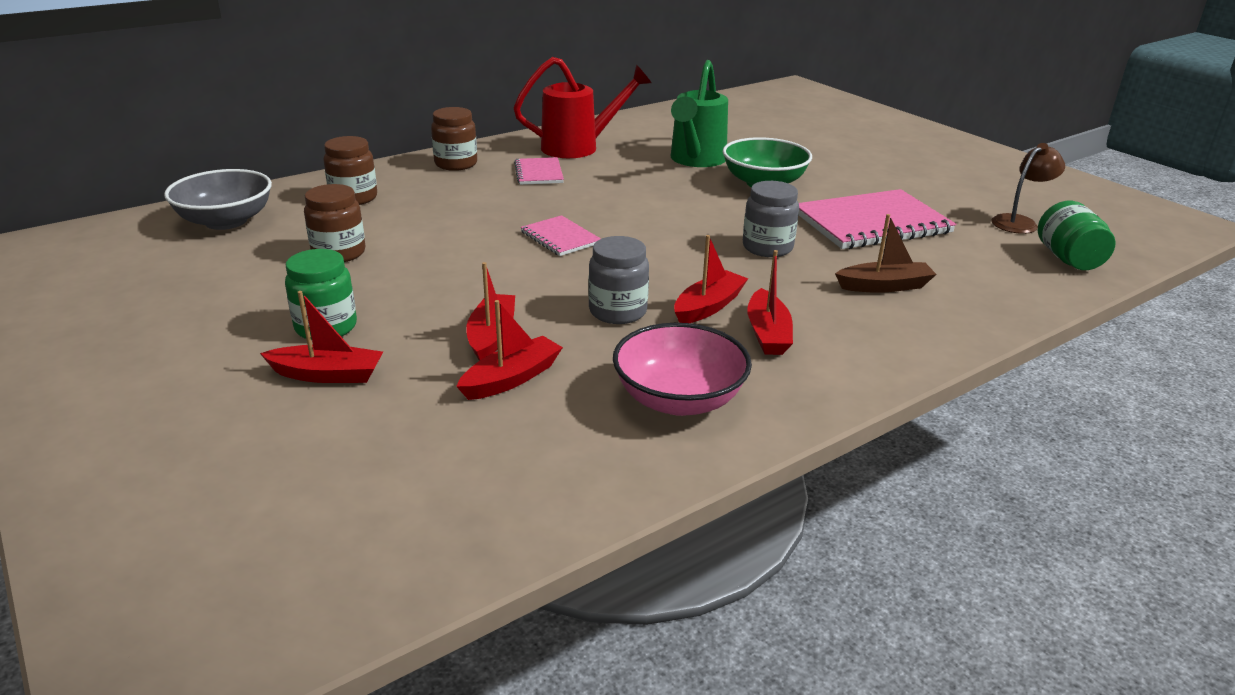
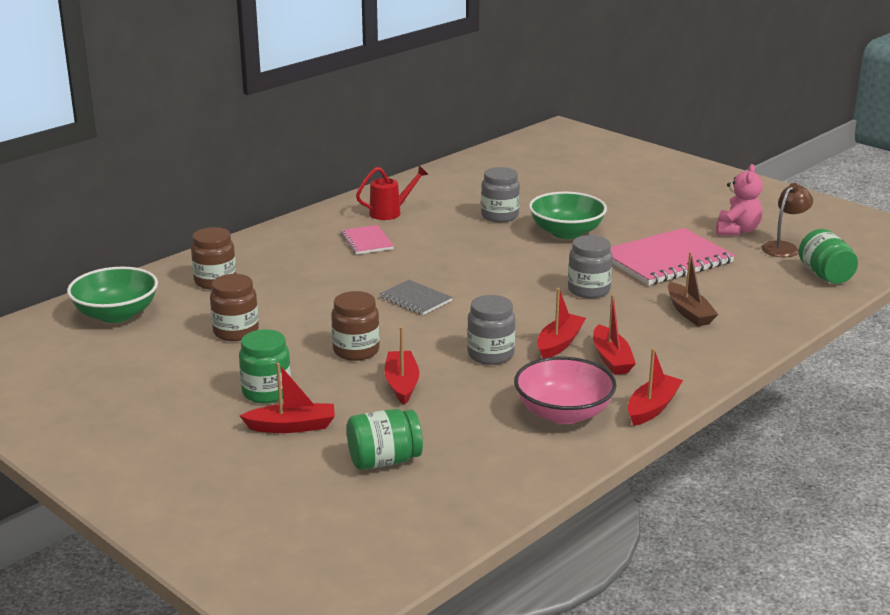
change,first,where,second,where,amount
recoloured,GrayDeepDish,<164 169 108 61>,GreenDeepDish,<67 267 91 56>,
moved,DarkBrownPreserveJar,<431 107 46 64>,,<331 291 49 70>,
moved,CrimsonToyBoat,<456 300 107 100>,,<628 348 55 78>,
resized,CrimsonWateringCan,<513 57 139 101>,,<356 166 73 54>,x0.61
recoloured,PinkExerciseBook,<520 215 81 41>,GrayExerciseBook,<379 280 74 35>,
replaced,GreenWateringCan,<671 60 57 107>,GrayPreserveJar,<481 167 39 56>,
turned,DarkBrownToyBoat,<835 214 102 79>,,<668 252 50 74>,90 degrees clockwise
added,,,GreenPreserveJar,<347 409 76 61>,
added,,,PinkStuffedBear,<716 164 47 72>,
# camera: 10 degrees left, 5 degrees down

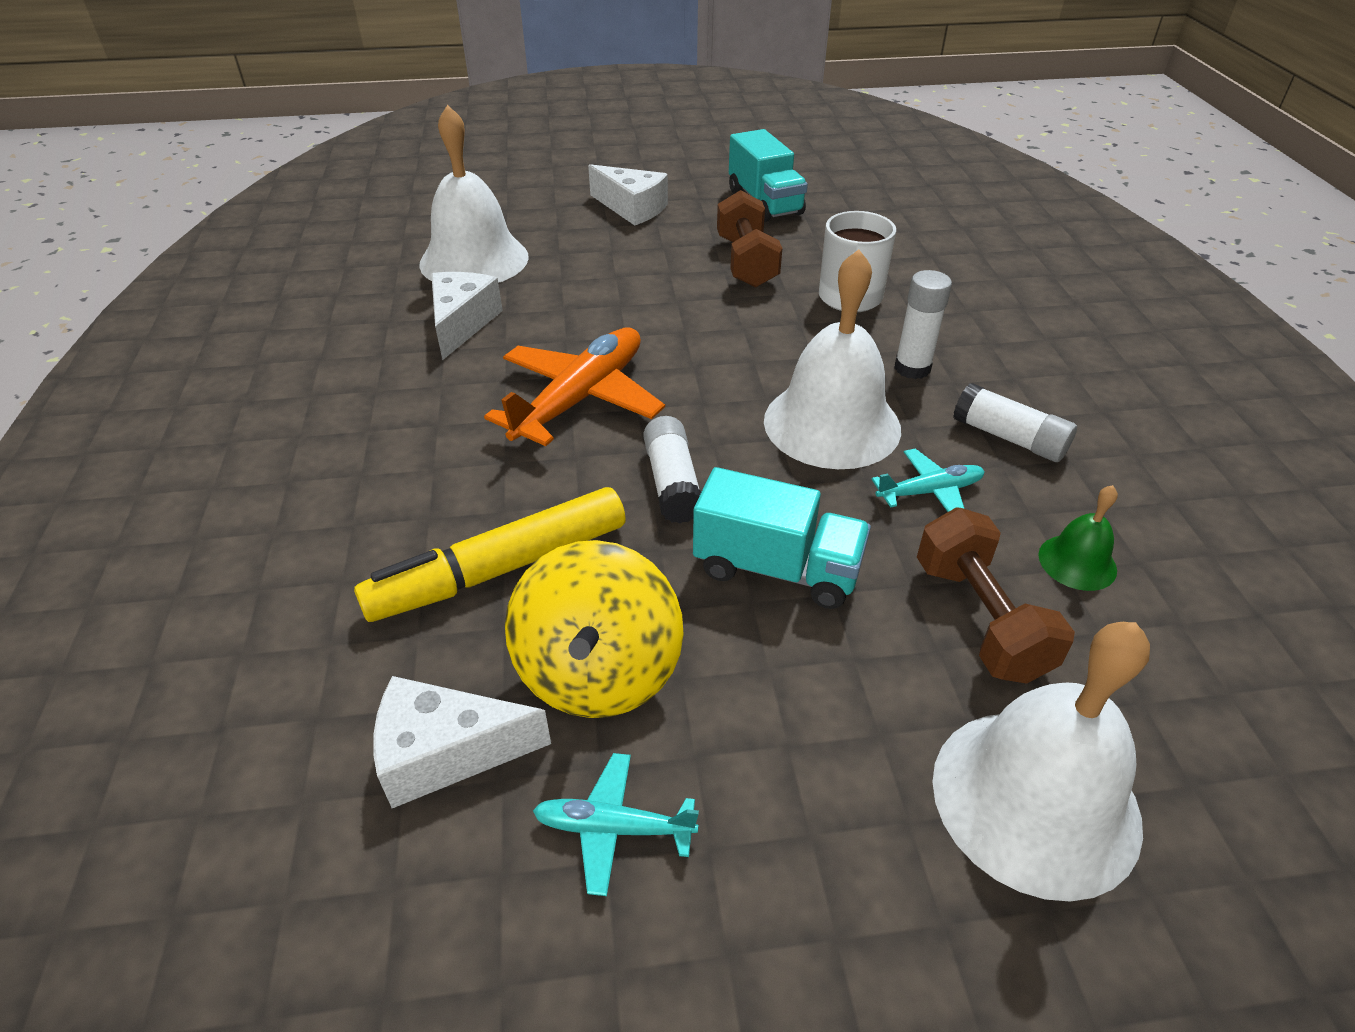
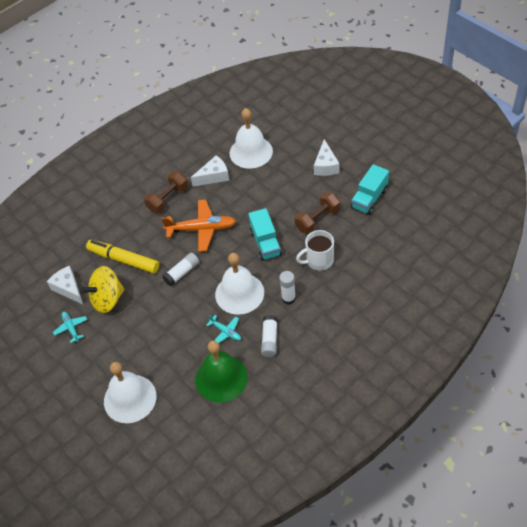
change,first,where,second,where,amount
moved,AquaToyTruck,<693 467 178 142>,,<248 208 34 53>,
moved,DarkBrownFreeWeight,<917 507 158 177>,,<144 172 44 41>,
resized,GreenSchoolBell,<1038 485 80 106>,,<195 340 53 63>,x2.14
# camera: 60 degrees right, 10 degrees up

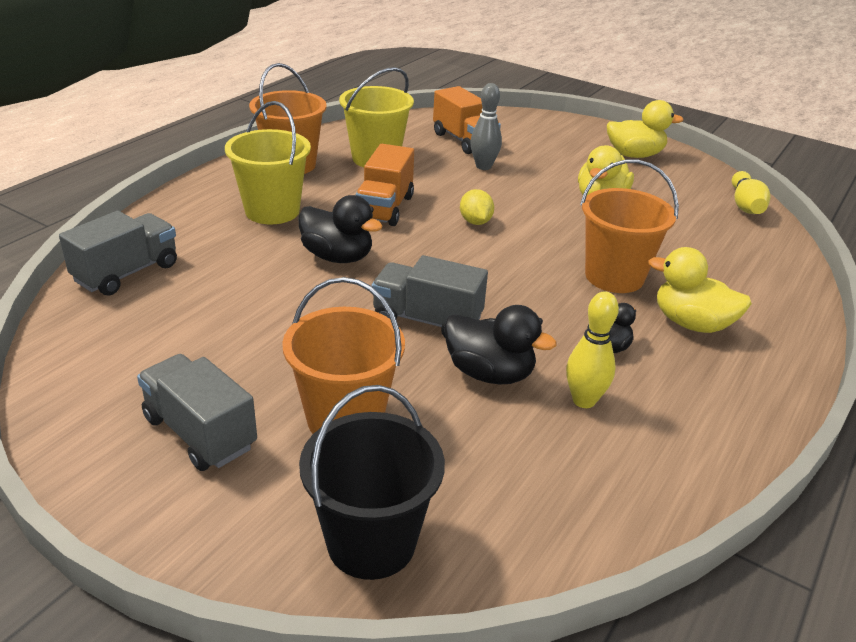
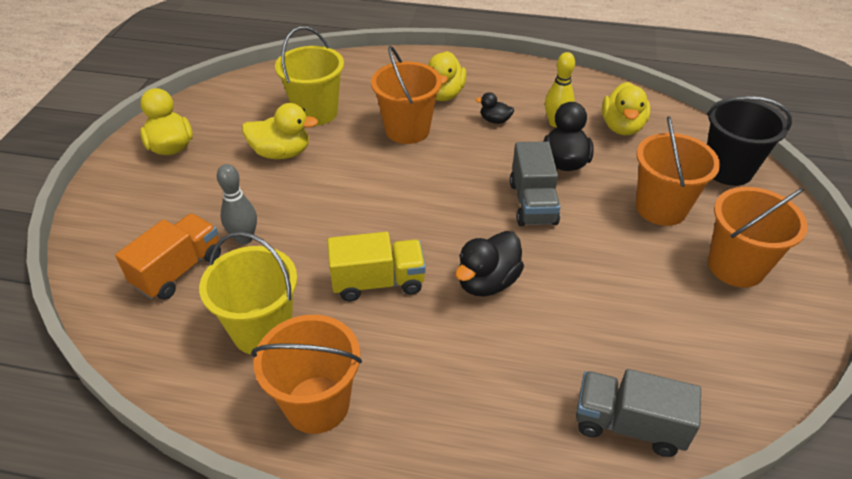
change,first,where,second,where,amount
replaced,GrayToyTruck,<137 354 120 117>,OrangeBucket,<708 187 100 101>,
moved,BrightYellowBucket,<225 101 86 124>,,<275 26 69 100>,
turned,BlackDuck,<298 195 85 68>,,<455 231 69 66>,150 degrees counterclockwise
recoloured,OrangeToyTruck,<356 144 58 82>,BrightYellowToyTruck,<327 232 99 69>,
removed,BrightYellowLemon,<460 189 34 36>,,,
removed,BrightYellowBowlingPin,<732 171 39 43>,,,
added,,,BrightYellowDuck,<602 82 48 53>,
# camera: 110 degrees left, 10 degrees up

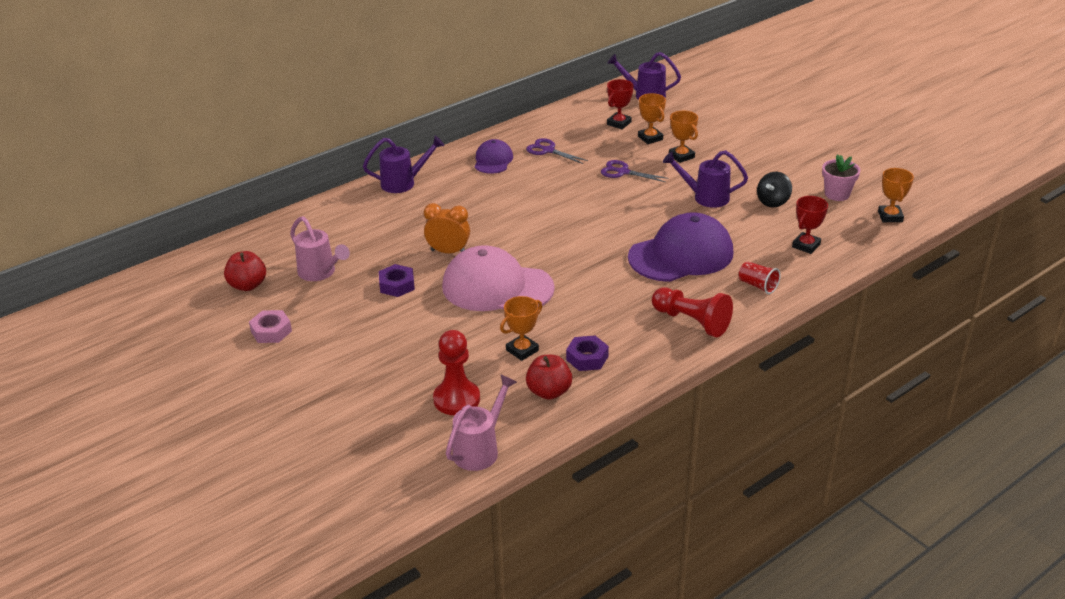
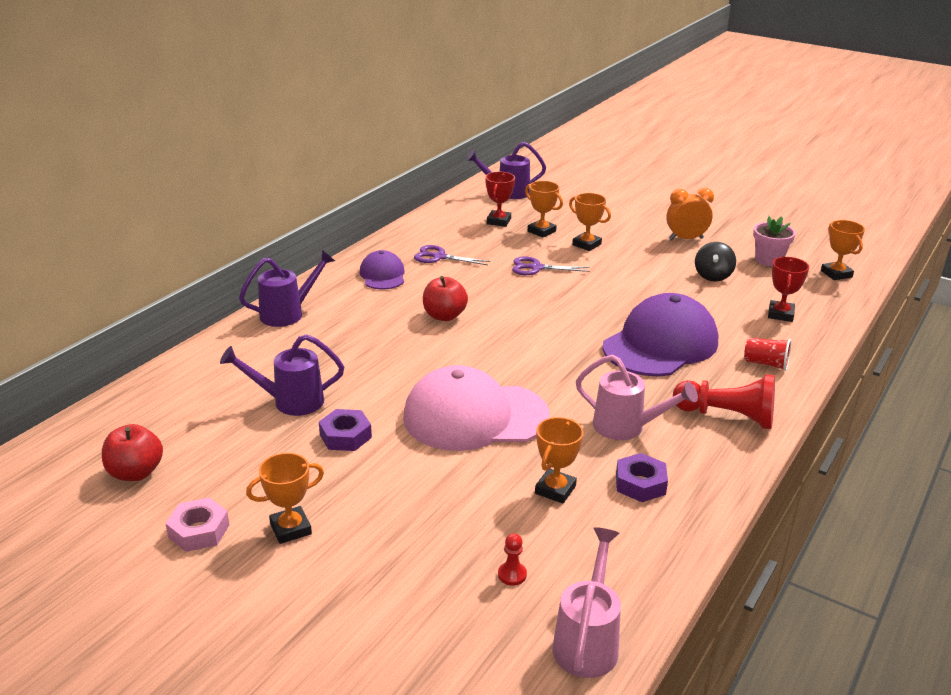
change,first,where,second,where,amount
moved,PinkWateringCan,<290 216 60 65>,,<576 354 122 86>,
moved,OrangeAlarmClock,<424 203 46 50>,,<666 188 48 52>,
resized,CrimsonGamePawn,<433 330 47 85>,,<498 533 29 53>,x0.44
moved,CrimsonToyApple,<526 355 46 45>,,<423 276 45 45>,
moved,RoyalPurpleWateringCan,<663 150 85 58>,,<220 334 124 82>,
added,,,OrangePrizeCup,<246 453 78 91>,
# camera: 20 degrees left, 5 degrees down

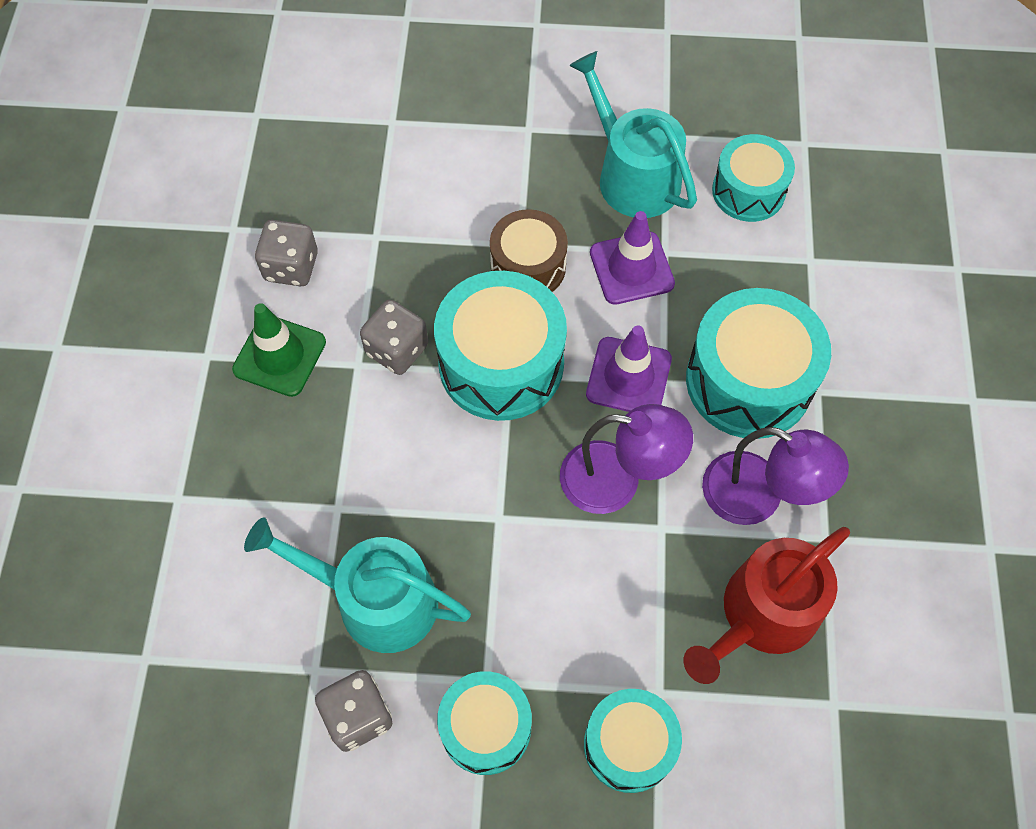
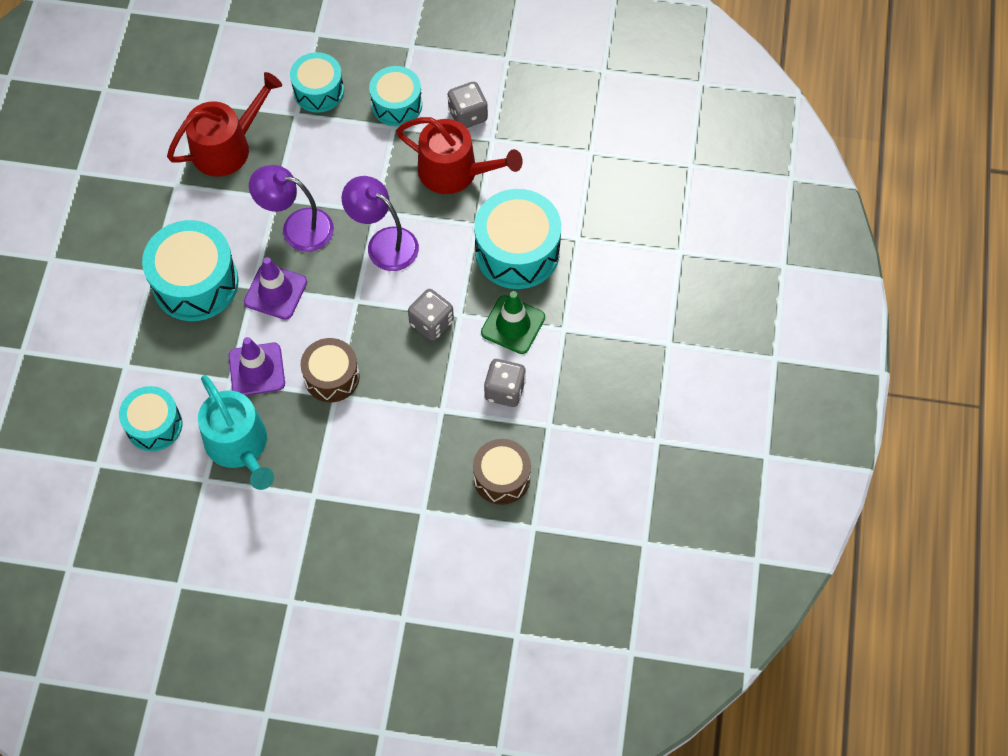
change,first,where,second,where,amount
recoloured,AquaWateringCan,<244 517 227 136>,CrimsonWateringCan,<396 117 127 77>,
moved,AquaSnareDrum,<434 271 133 150>,,<474 189 87 100>,
moved,RoyalPurpleReadingLamp,<702 427 147 98>,,<342 176 77 95>,
added,,,DarkBrownSnareDrum,<473 439 58 66>,
# camera: 175 degrees left, 0 degrees up

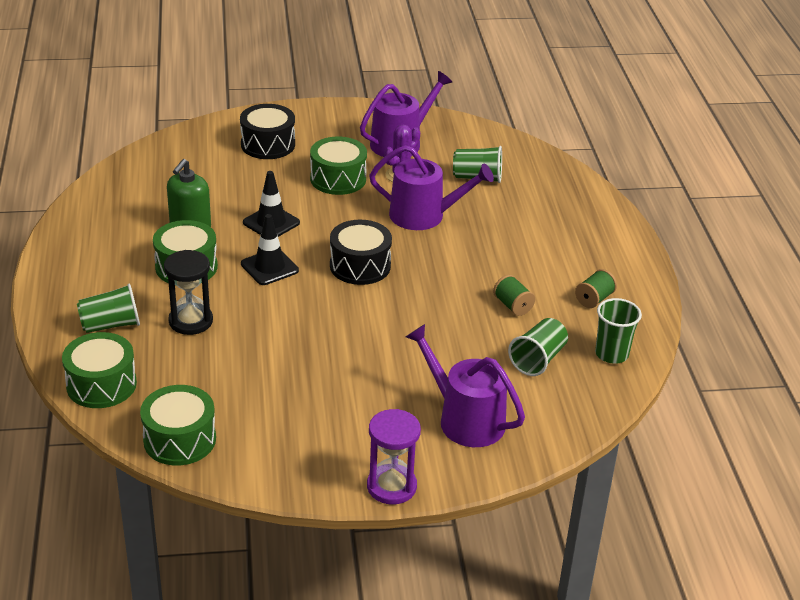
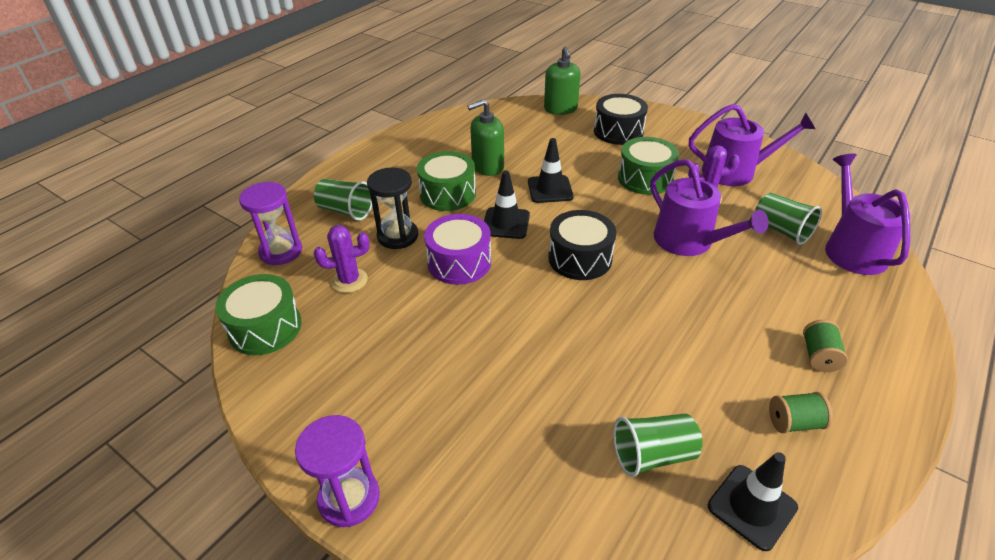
change,first,where,second,where,amount
replaced,GreenSnareDrum,<62 332 75 76>,RoyalPurpleHourglass,<239 182 63 83>,
moved,RoyalPurpleWateringCan,<406 324 119 123>,,<825 154 86 121>,
moved,GreenReelOfThread,<493 275 42 41>,,<803 320 45 52>,
replaced,GreenBeaker,<595 298 47 66>,BlackTrafficCone,<708 452 90 99>,
added,,,RoyalPurplePricklyPlant,<314 225 55 68>,
added,,,RoyalPurpleSnareDrum,<424 214 67 71>,
added,,,GreenSoapDispenser,<544 47 37 68>,
# camera: 45 degrees right, 5 degrees up

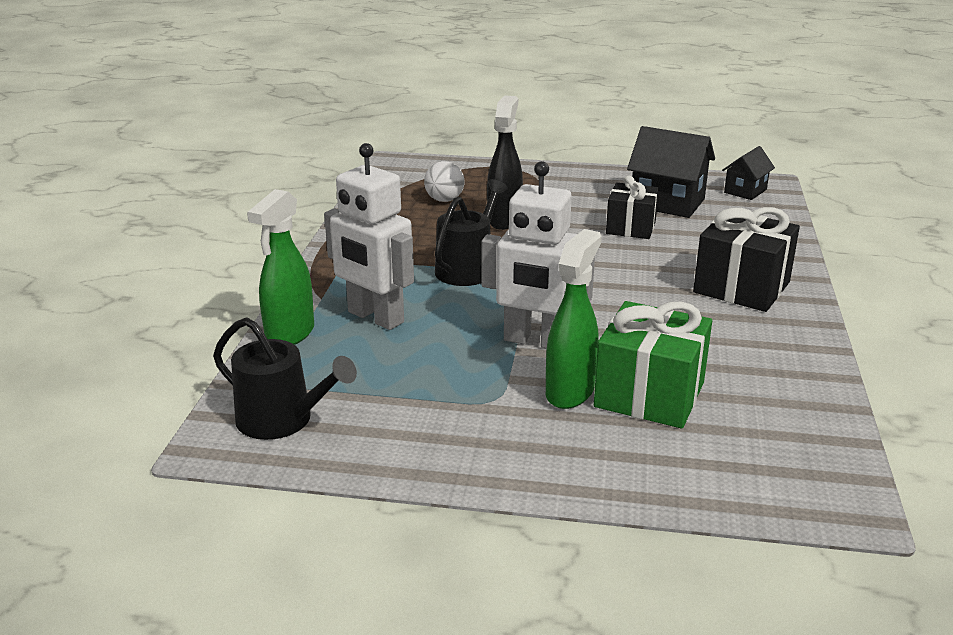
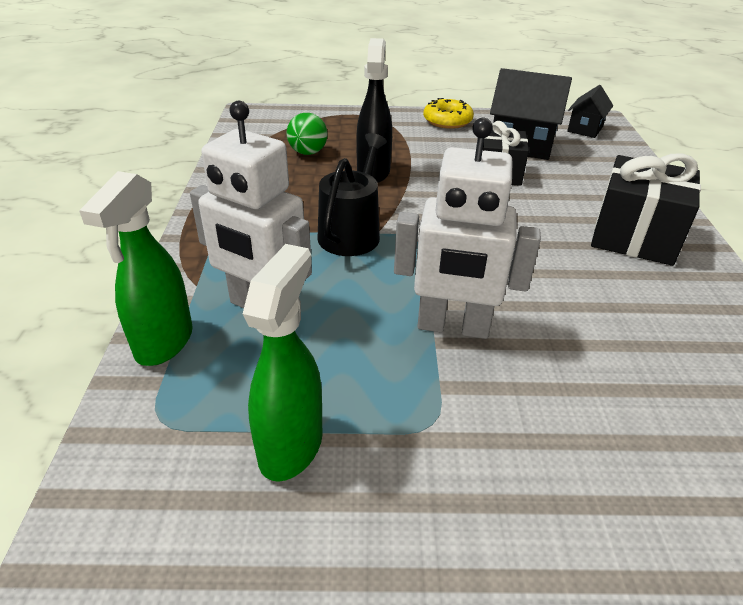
change,first,where,second,where,amount
removed,BlackWateringCan,<213 317 144 123>,,,
recoloured,WhiteBall,<424 161 40 41>,GreenBall,<286 113 42 42>,
moved,GreenSprayBottle,<546 229 56 180>,,<243 244 80 238>,
removed,GreenPresent,<594 301 118 128>,,,
added,,,BrightYellowDoughnut,<423 98 51 31>,
# camera: 10 degrees left, 10 degrees up

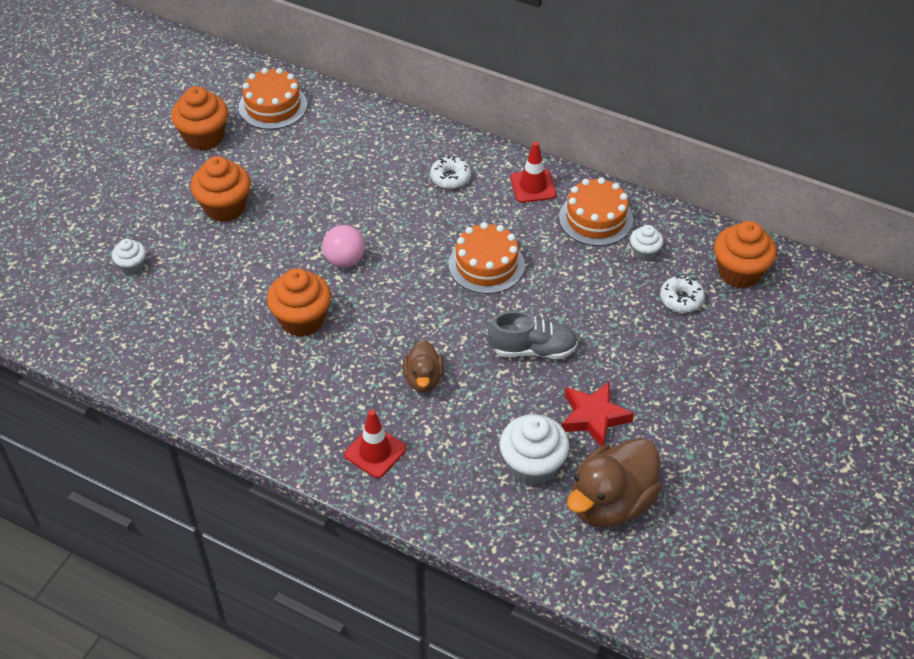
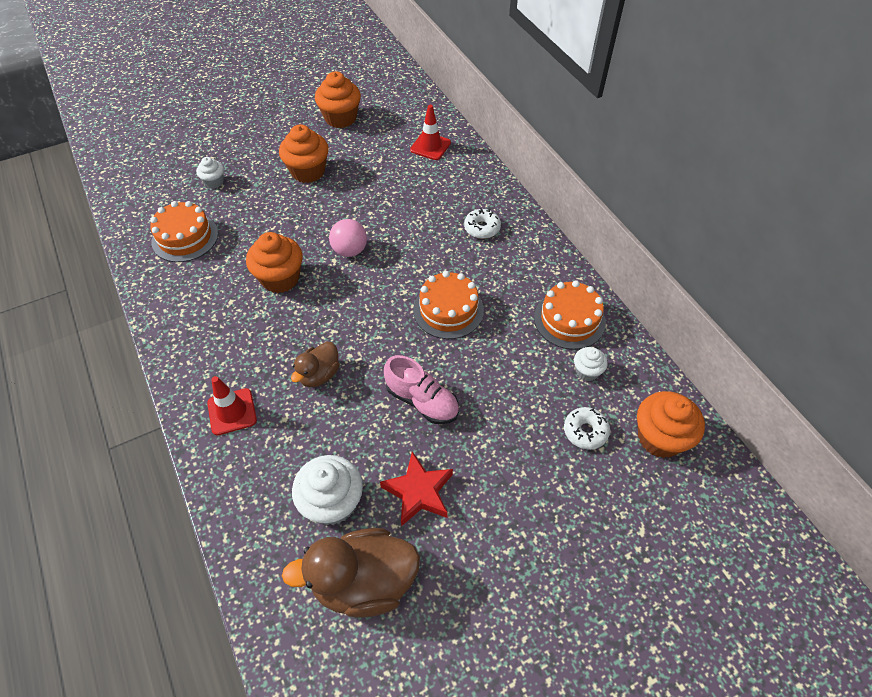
change,first,where,second,where,amount
moved,OrangeLayerCake,<239 68 68 62>,,<150 201 68 61>,
recoloured,GraySneaker,<488 311 90 48>,PinkSneaker,<384 355 75 69>,
moved,CrimsonTrafficCone,<510 141 46 62>,,<410 105 41 55>,
# camera: 35 degrees right, 5 degrees up

